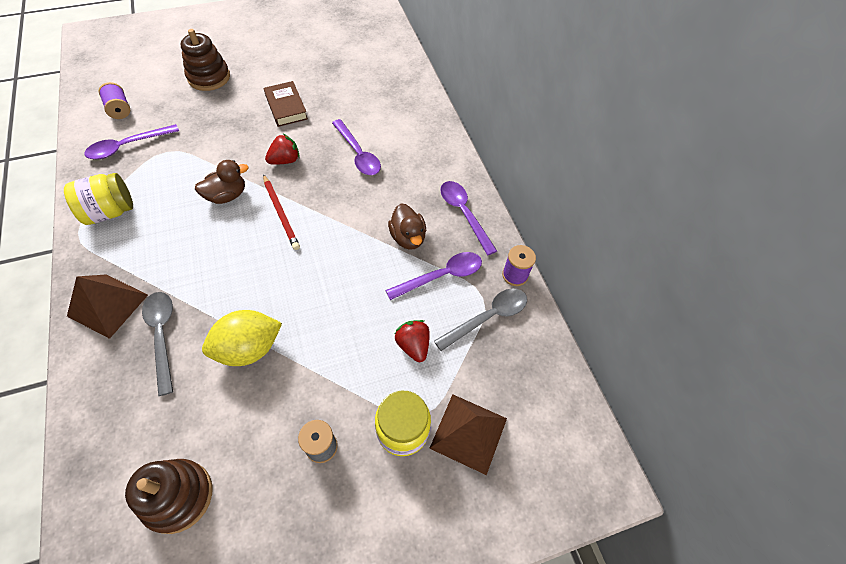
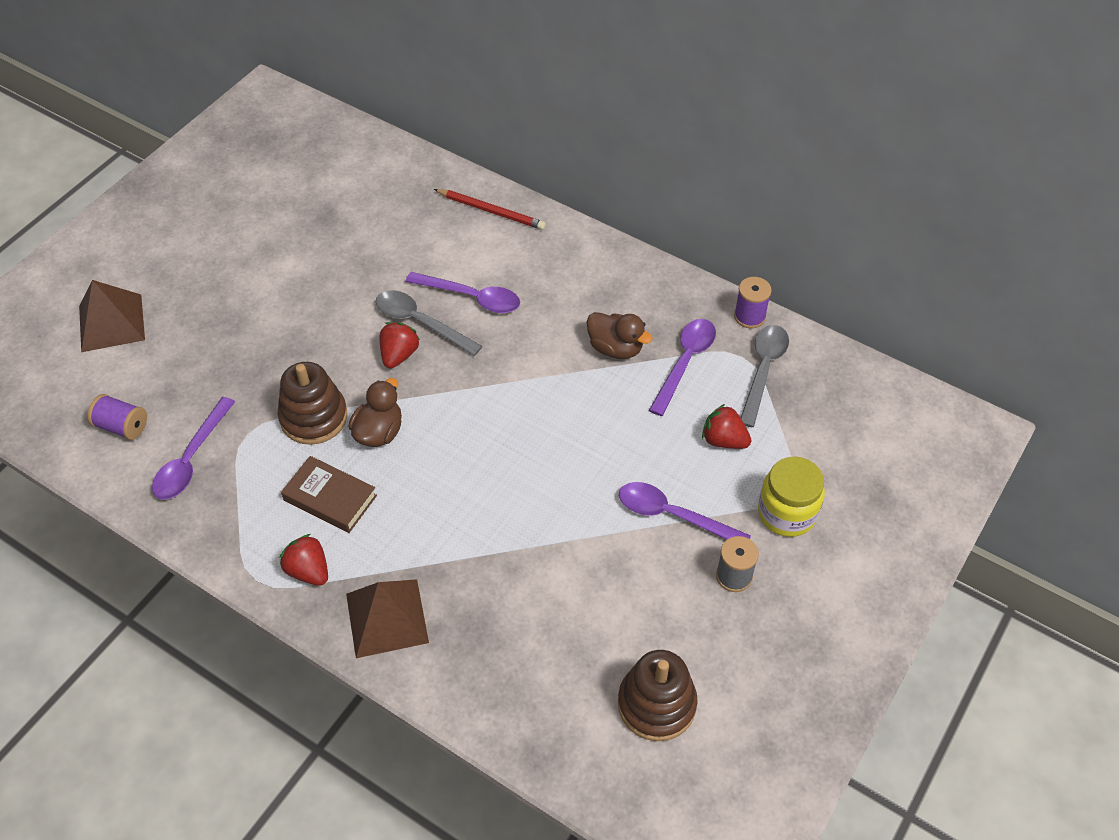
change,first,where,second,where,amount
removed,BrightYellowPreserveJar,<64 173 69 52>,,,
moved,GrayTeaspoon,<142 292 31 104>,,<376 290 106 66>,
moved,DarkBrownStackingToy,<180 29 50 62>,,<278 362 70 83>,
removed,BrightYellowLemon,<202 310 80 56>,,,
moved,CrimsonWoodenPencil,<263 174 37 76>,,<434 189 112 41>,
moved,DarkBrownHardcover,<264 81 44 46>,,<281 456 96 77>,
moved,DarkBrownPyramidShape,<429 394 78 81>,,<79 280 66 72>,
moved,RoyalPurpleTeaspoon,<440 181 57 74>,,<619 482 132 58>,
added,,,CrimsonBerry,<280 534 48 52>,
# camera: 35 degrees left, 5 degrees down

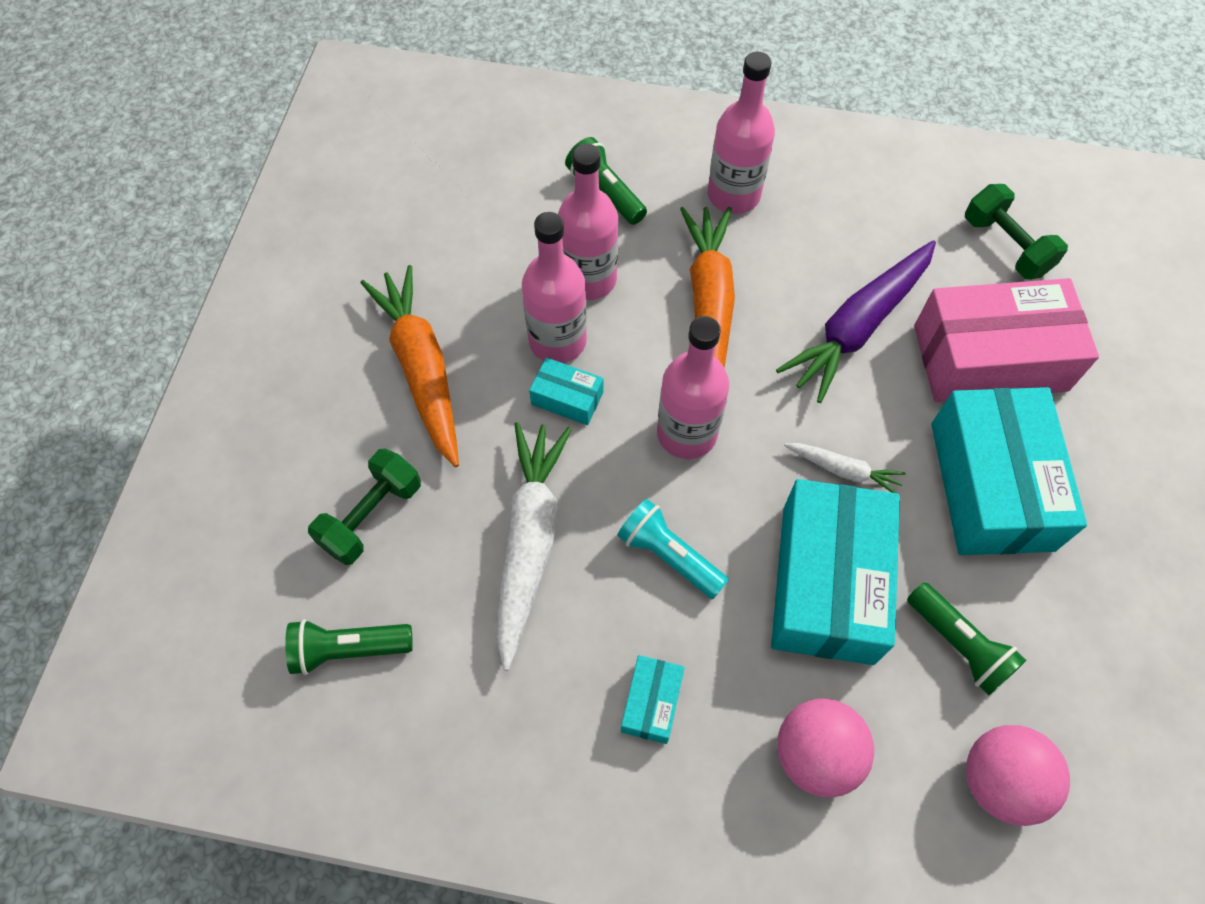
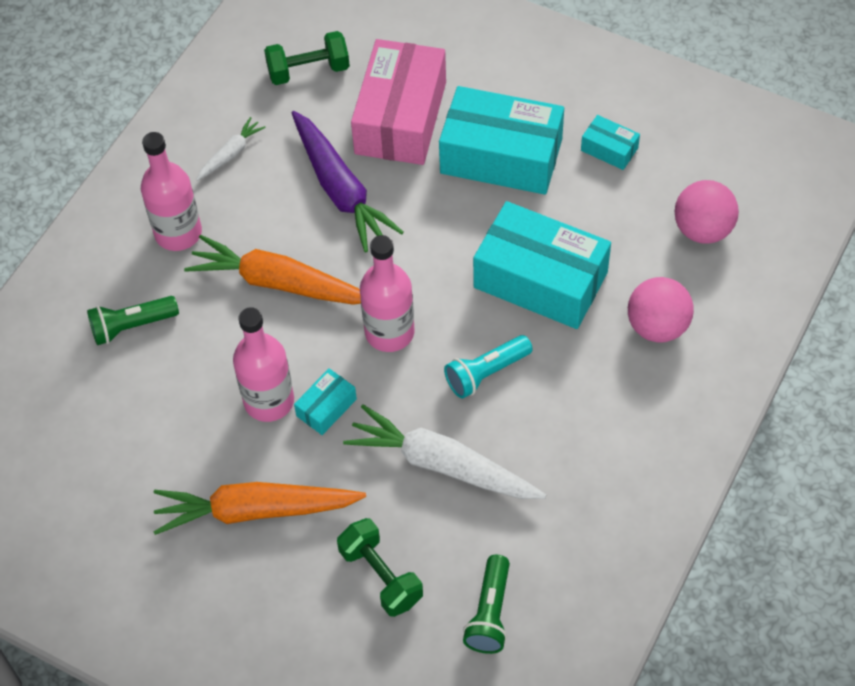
change,first,where,second,where,amount
removed,PinkDrinkBottle,<558 143 60 157>,,,
moved,AquaPackage,<621 655 64 89>,,<581 115 59 55>,
moved,WhiteCarrot,<784 443 122 50>,,<196 117 70 64>,
removed,GreenPocketTorch,<907 582 119 113>,,,
# camera: 70 degrees left, 5 degrees down

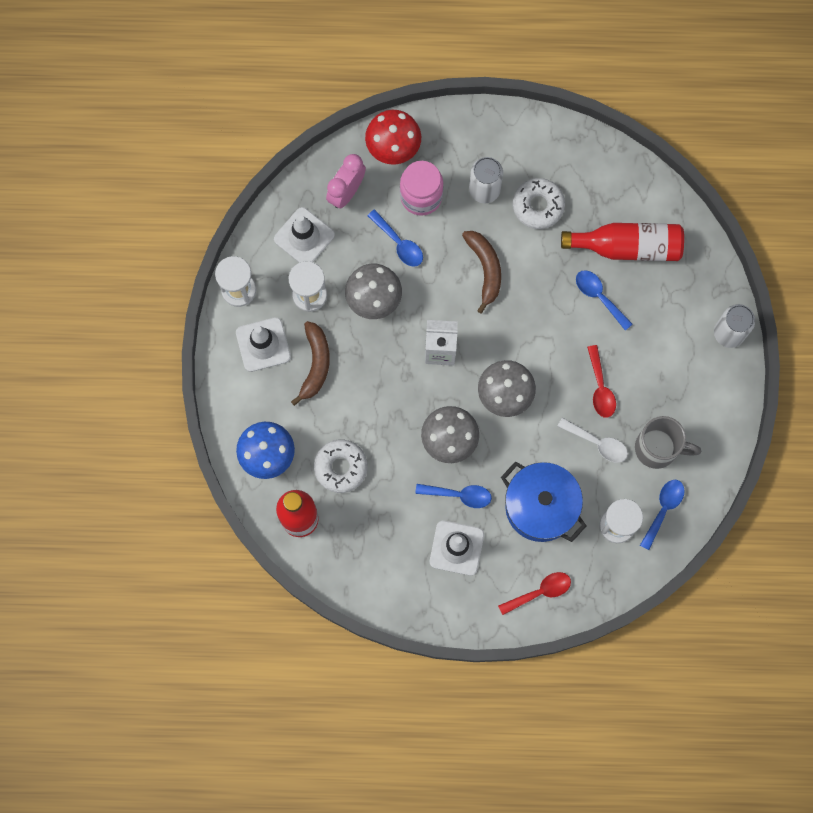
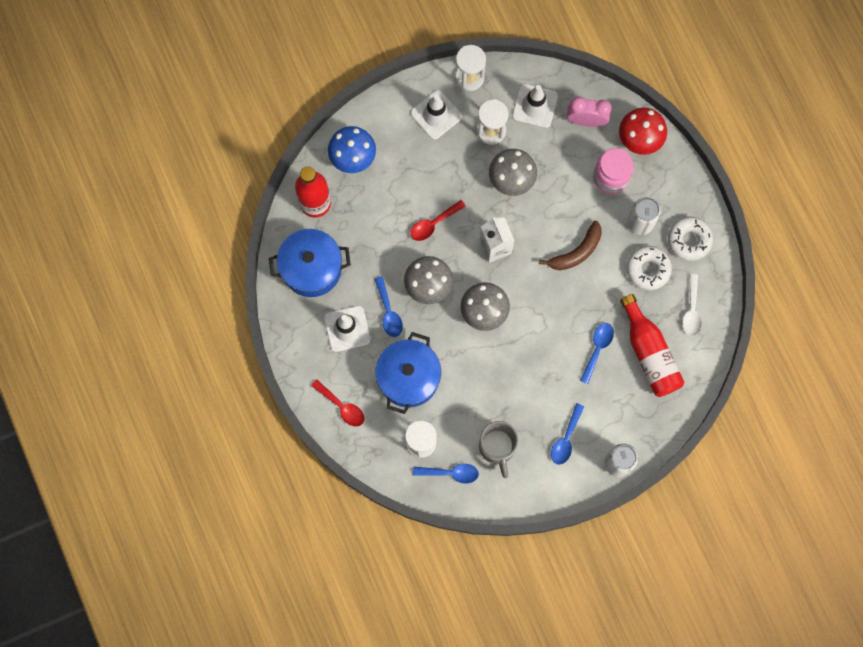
change,first,where,second,where,amount
removed,DarkBrownToyBanana,<291 321 39 85>,,,
moved,WhiteDoughnut,<314 440 53 53>,,<668 217 45 44>,
moved,BlueTeaspoon,<367 209 56 58>,,<551 403 33 62>,
moved,WhiteTeaspoon,<558 418 70 45>,,<682 274 20 62>,
moved,CrimsonTeaspoon,<587 345 29 73>,,<410 200 56 41>,
added,,,BlueCookingPot,<269 229 82 68>,
# camera: 65 degrees right, 0 degrees up

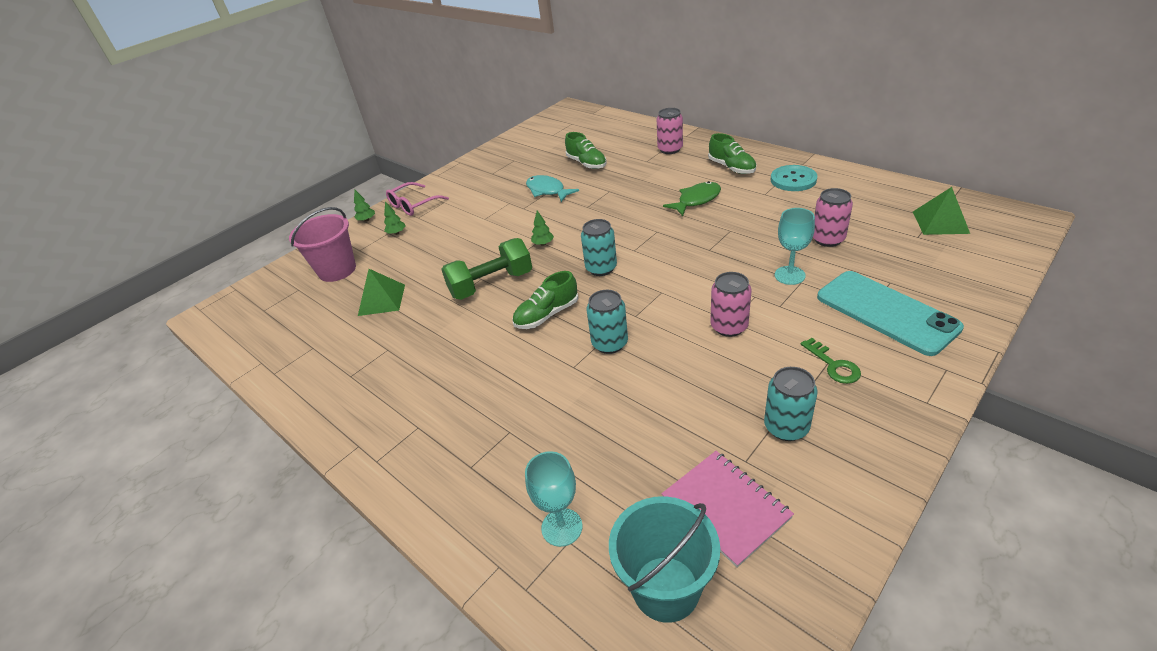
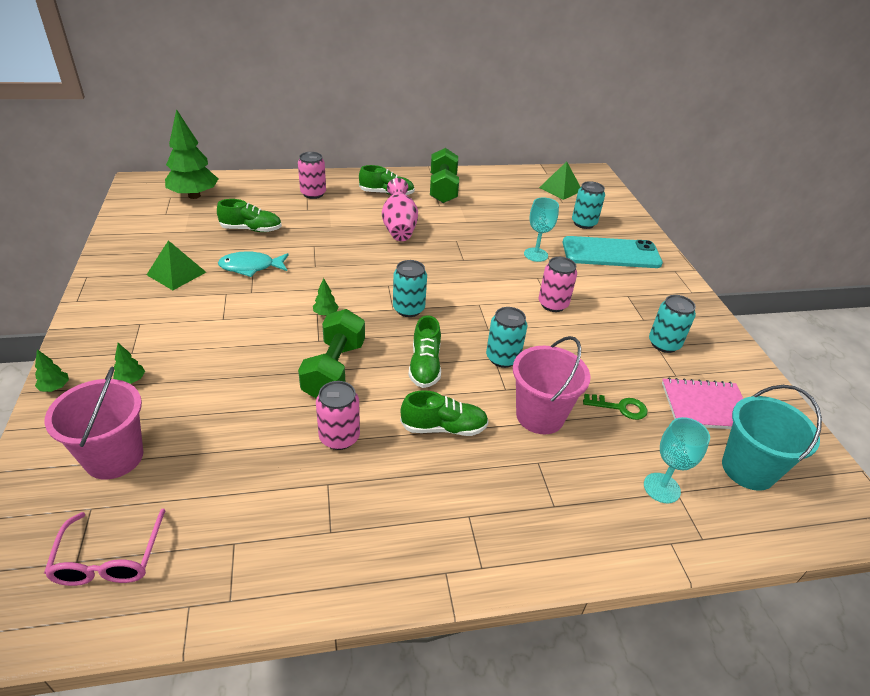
change,first,where,second,where,amount
moved,GreenPyramidShape,<358 269 47 47>,,<147 240 59 50>,
moved,PinkGlasses,<386 182 63 34>,,<44 509 122 77>,
replaced,GreenToyFish,<663 181 58 35>,PinkVase,<382 178 36 63>,
replaced,AquaSewingButton,<771 165 46 26>,GreenFreeWeight,<430 148 29 55>,
moved,GreenLatchkey,<801 338 60 46>,,<583 394 64 26>,
moved,PinkSodaCan,<813 188 40 59>,,<316 381 44 69>,
added,,,GreenTree,<165 109 53 90>,
added,,,GreenSneaker,<400 390 89 46>,
added,,,PinkBucket,<513 336 77 98>,
added,,,AquaSodaCan,<572 181 33 48>,
# camera: 60 degrees left, 0 degrees up

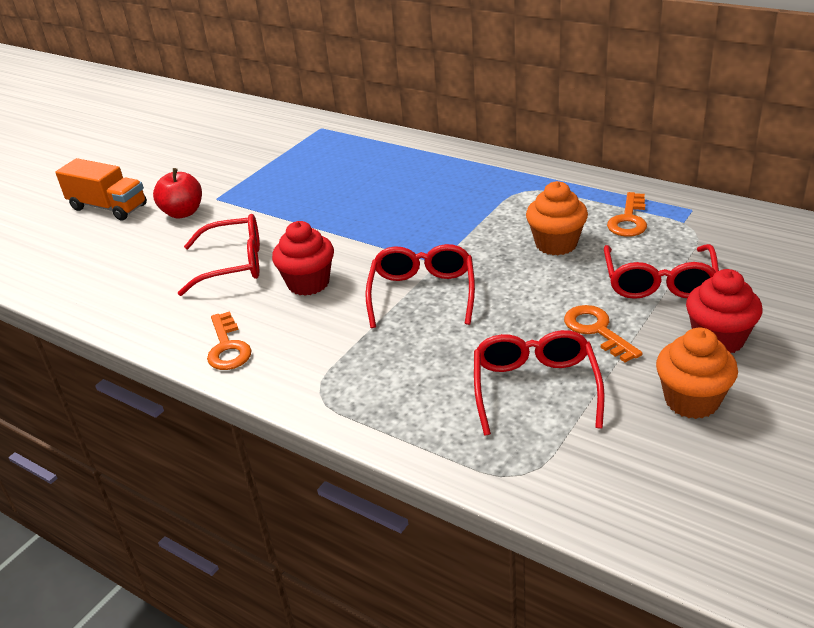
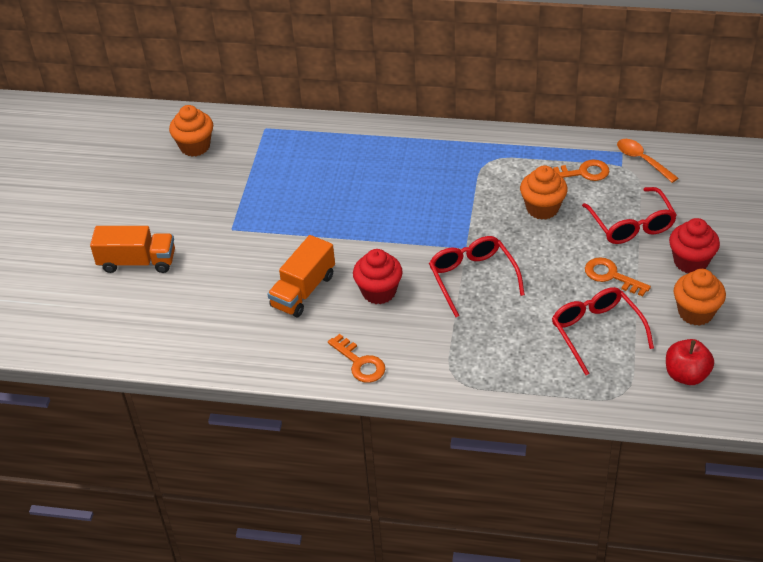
change,first,where,second,where,amount
moved,CrimsonToyApple,<153 168 49 51>,,<666 339 48 46>,
replaced,CrimsonGlasses,<178 214 82 82>,OrangeToyTruck,<268 235 67 83>,
turned,OrangeLatchkey,<607 192 40 45>,,<553 160 57 21>,90 degrees counterclockwise
added,,,OrangeCupcake,<169 105 44 52>,
added,,,OrangeTeaspoon,<617 139 61 44>,
# camera: 25 degrees left, 10 degrees up

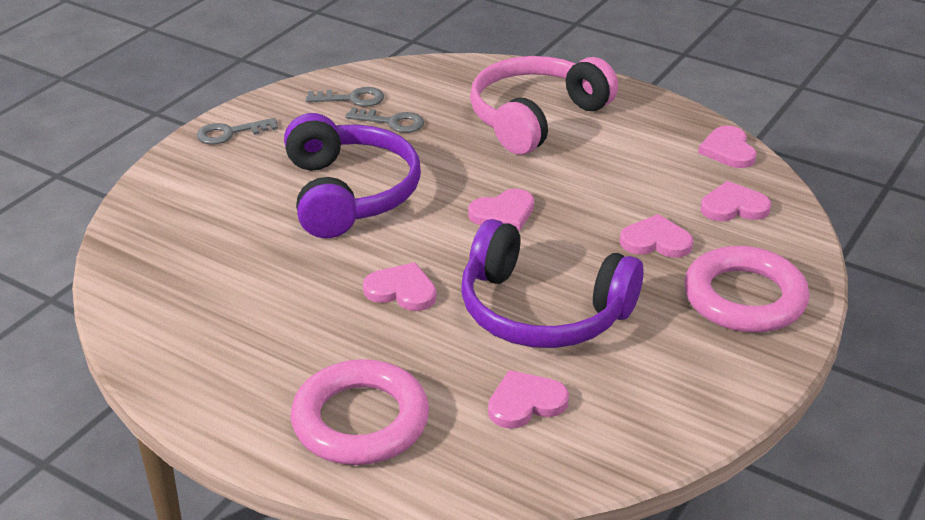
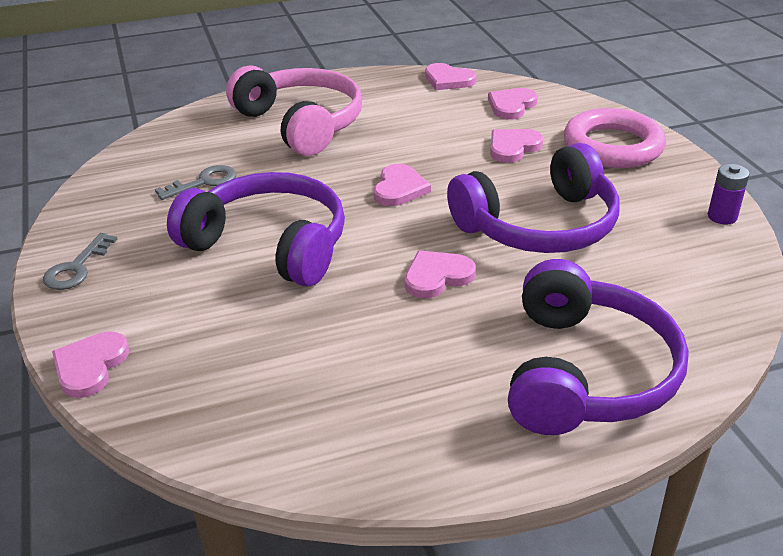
change,first,where,second,where,amount
replaced,PinkRing,<291 359 138 106>,RoyalPurpleHeadphones,<508 259 181 176>,
removed,GrayLatchkey,<306 87 78 20>,,,
turned,PinkHeadphones,<470 56 148 98>,,<226 65 136 91>,150 degrees clockwise
moved,PinkHeartShape,<488 370 81 59>,,<52 331 78 67>,
added,,,RoyalPurplePowerCell,<708 164 41 61>,
# camera: 50 degrees left, 0 degrees up

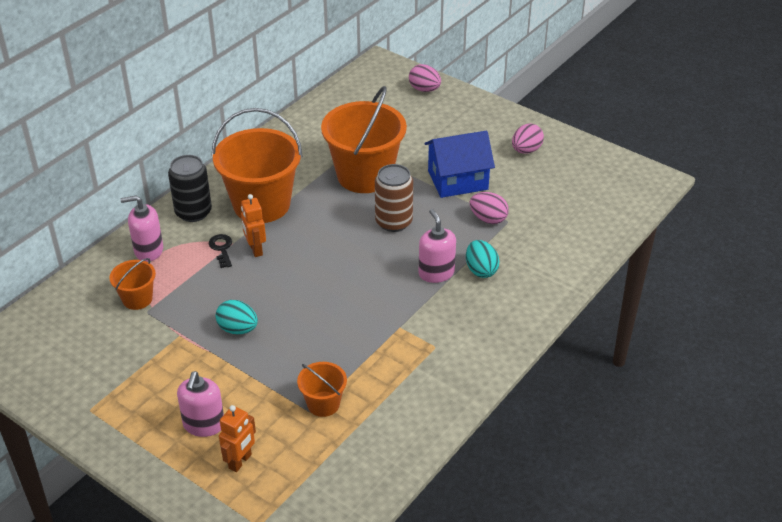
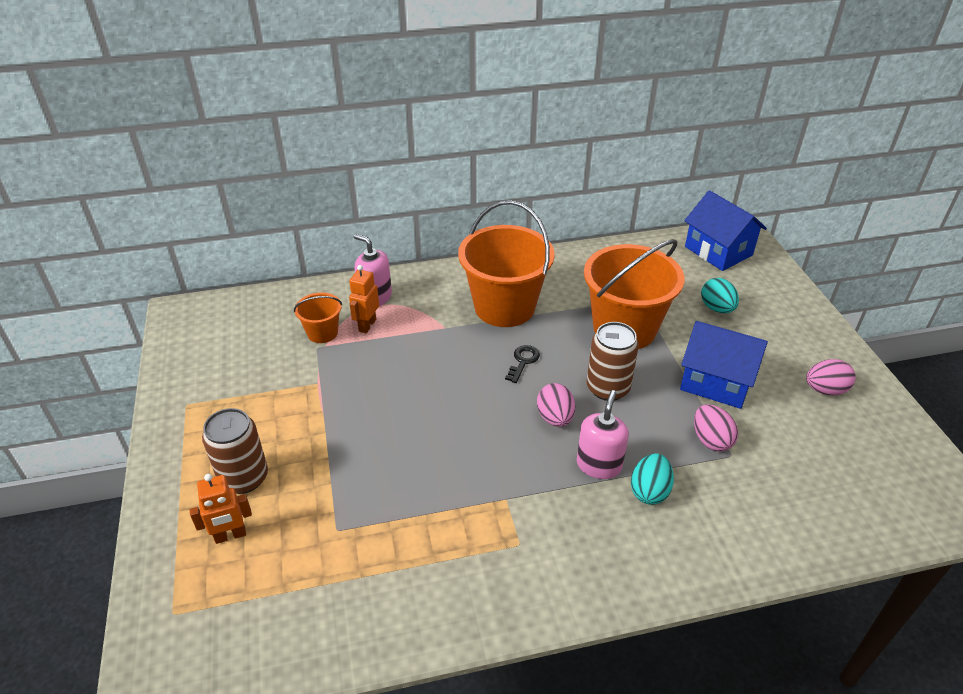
change,first,where,second,where,amount
removed,BlackSodaCan,<168 155 44 67>,,,
replaced,PinkSoapDispenser,<177 371 47 66>,DarkBrownSodaCan,<202 408 66 86>,
moved,BlackLatchkey,<209 234 23 34>,,<505 345 35 38>,
moved,AquaToyEgg,<215 300 43 34>,,<701 278 38 35>,
moved,OrangeToyRobot,<241 194 25 63>,,<349 265 30 68>,
removed,OrangeBucket,<297 362 50 55>,,,
moved,PinkToyEgg,<409 64 32 28>,,<537 383 38 44>,
added,,,BlueHouse,<684 190 83 81>,
# camera: 40 degrees right, 0 degrees up

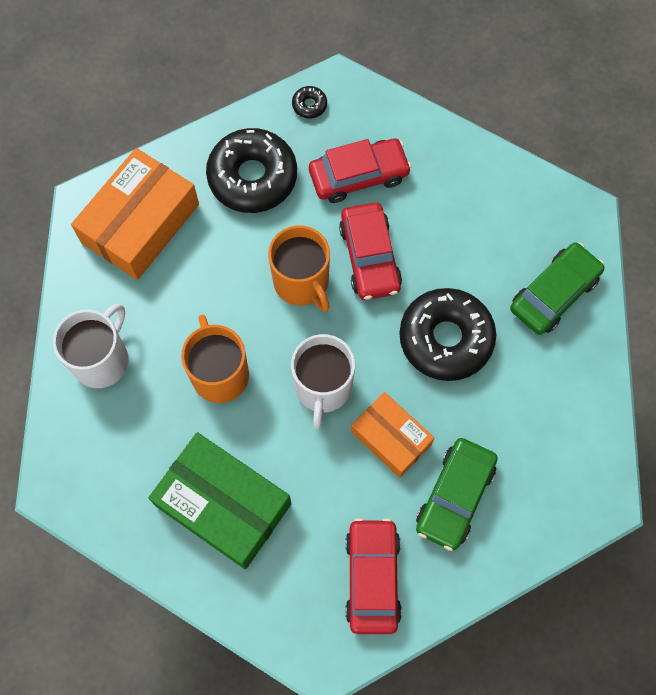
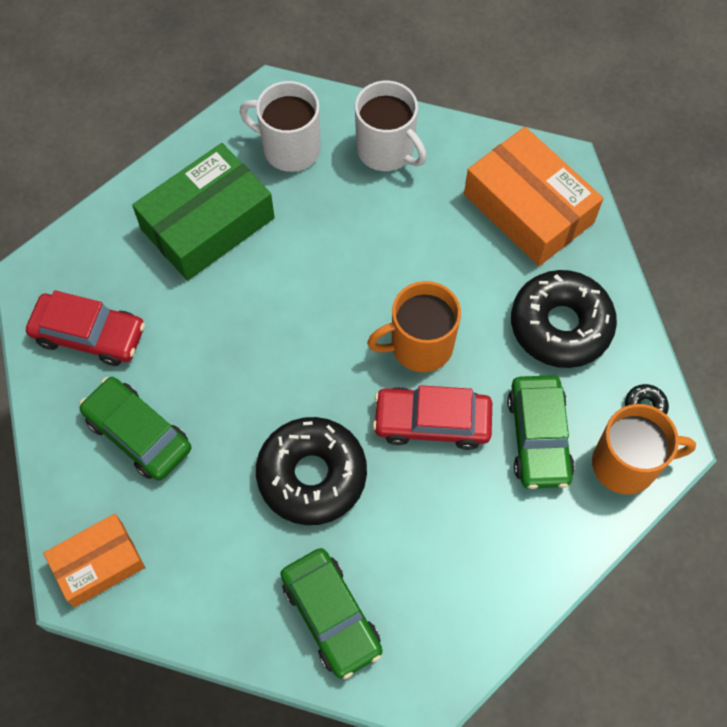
change,first,where,second,where,amount
moved,OrangeCoffeeMug,<181 314 68 89>,,<592 404 104 91>,
moved,WhiteCoffeeMug,<291 334 64 95>,,<240 81 81 91>,
recoloured,CrimsonCar,<309 138 103 65>,GreenCar,<507 375 68 114>,
moved,OrangePackage,<351 392 83 86>,,<44 514 101 93>,
# camera: 105 degrees right, 5 degrees down

